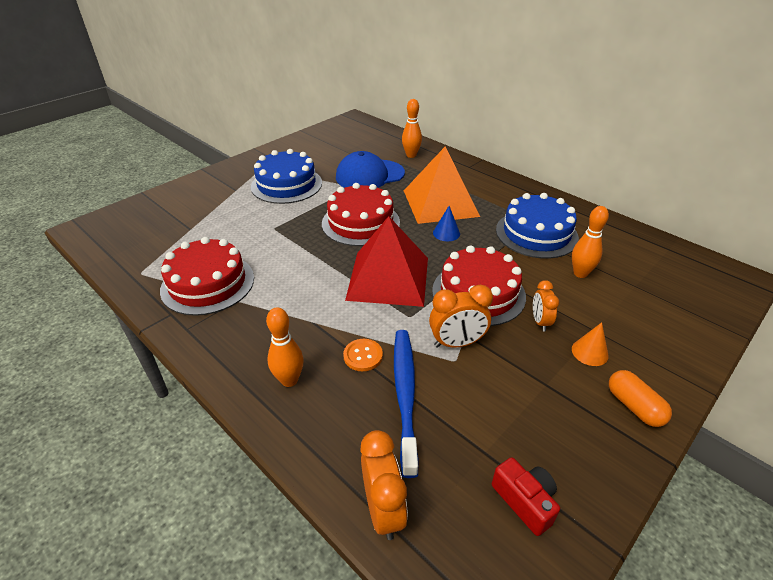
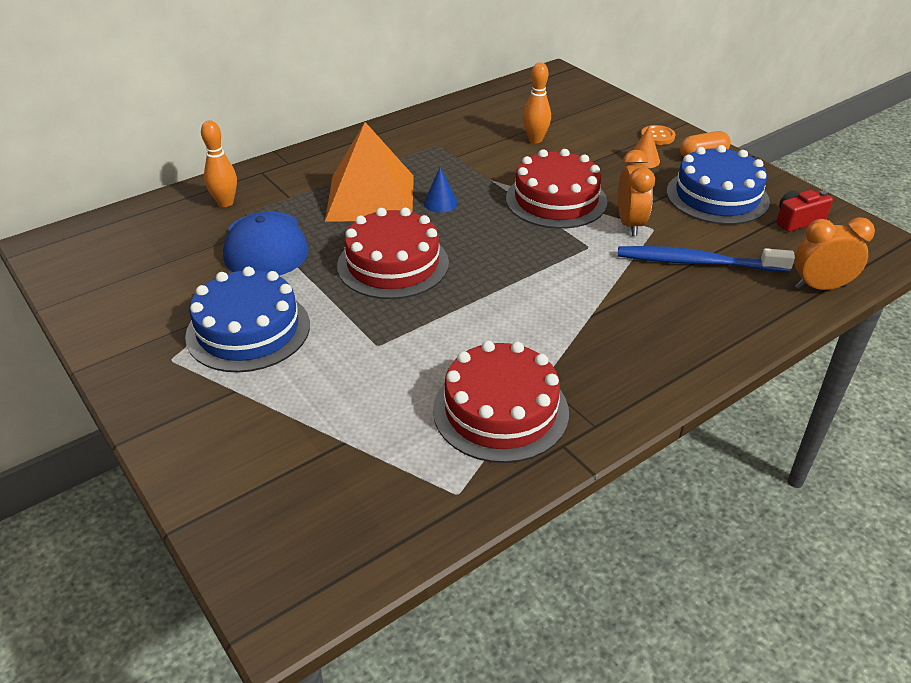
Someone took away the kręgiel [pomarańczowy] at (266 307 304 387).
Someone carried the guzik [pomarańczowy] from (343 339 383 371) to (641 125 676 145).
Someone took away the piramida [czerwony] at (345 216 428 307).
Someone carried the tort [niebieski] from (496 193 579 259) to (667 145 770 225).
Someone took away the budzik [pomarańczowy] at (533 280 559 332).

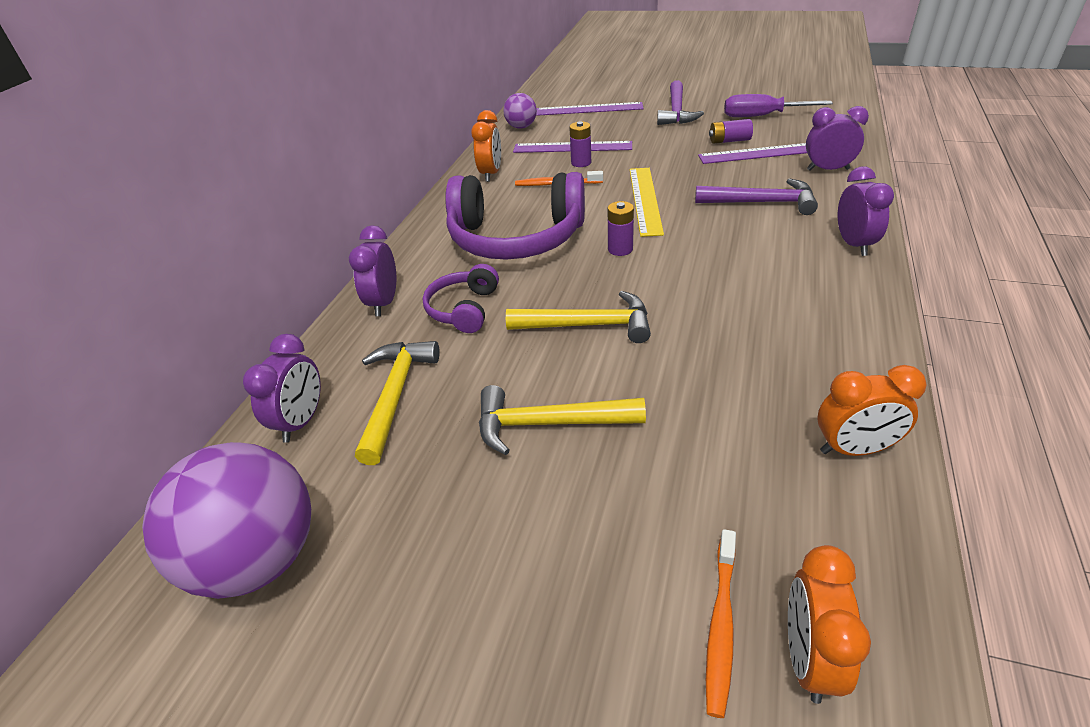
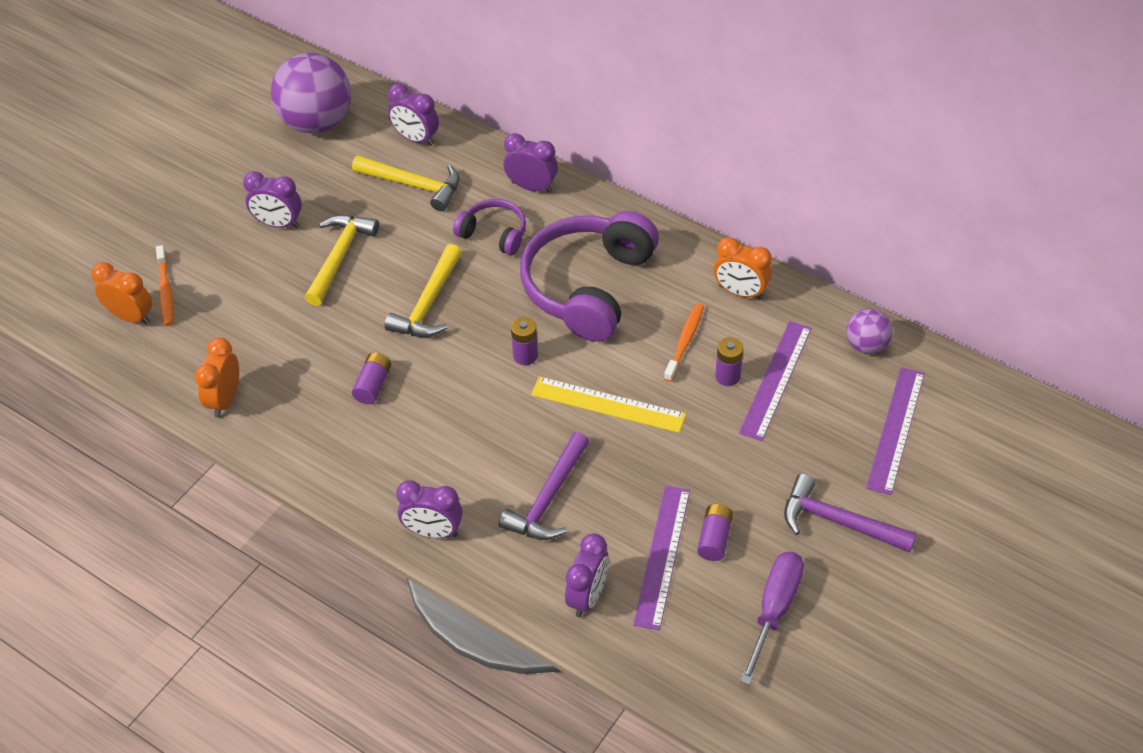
Someone rotated the szczoteczka do zębów [pomarańczowy] at (706 529 736 718) by 135 degrees counterclockwise.
Someone put down the budzik [fioletowy] at (243 171 302 228).
Someone put down the bateria [fioletowy] at (352 352 391 404).

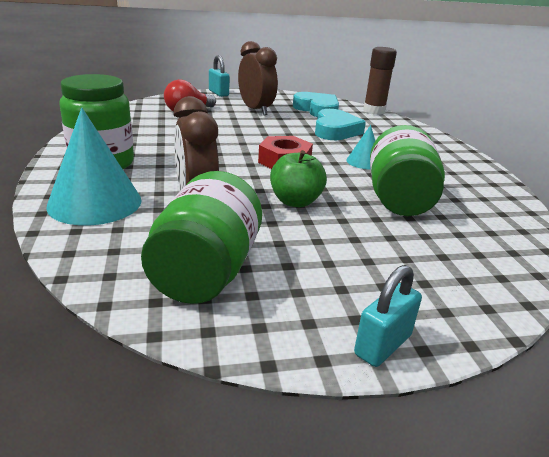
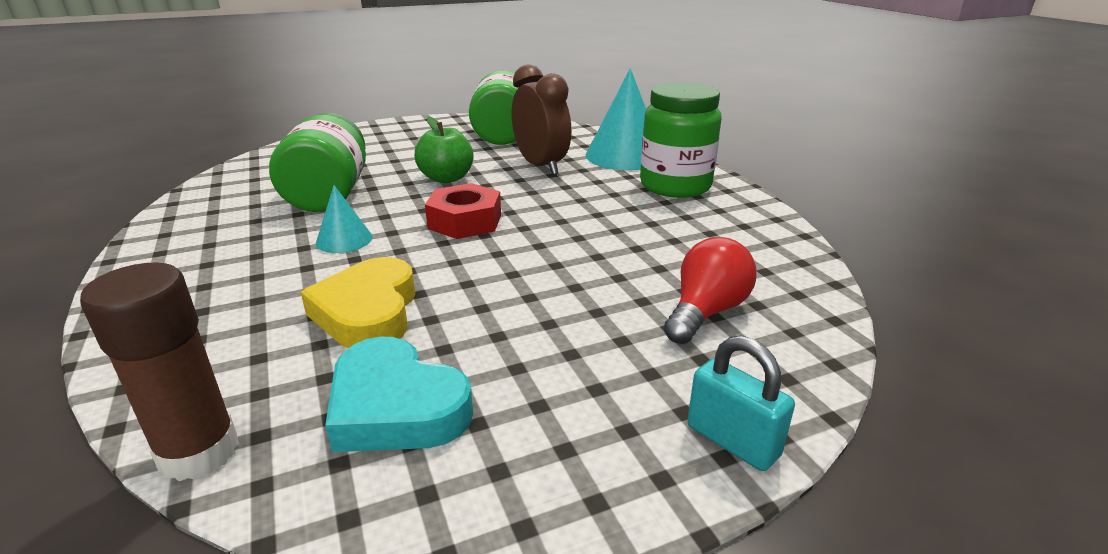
Someone took away the budzik [brązowy] at (238 41 278 116).
Someone repainted the serce [turkusowy] at (315 109 366 140), which became the serce [żółty] at (301 257 416 348).
Someone took away the kłódka [turkusowy] at (354 265 422 367).

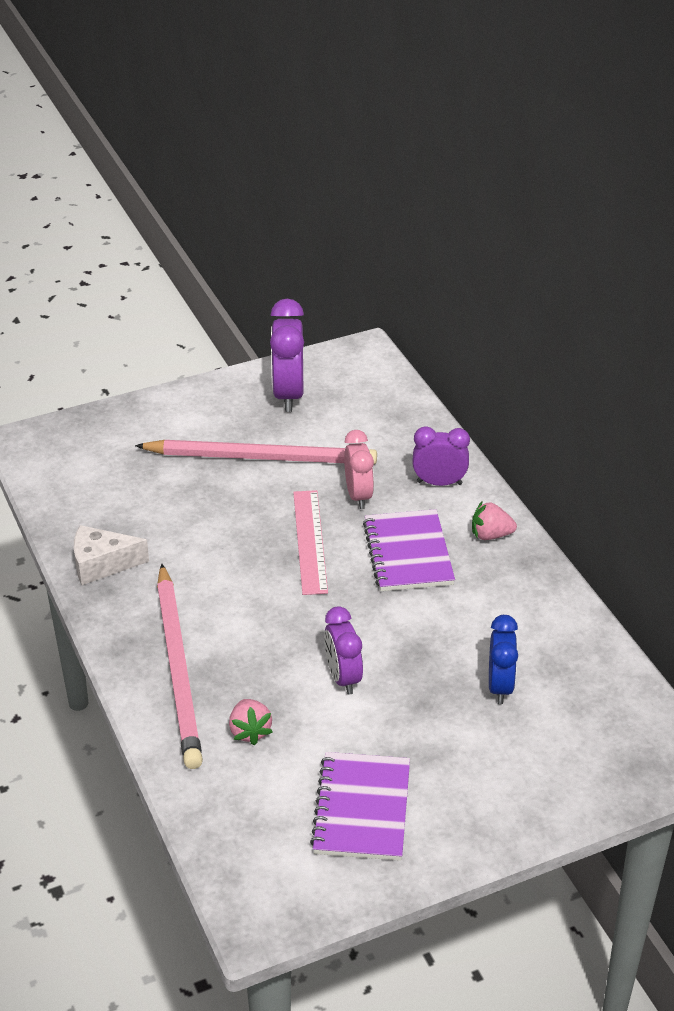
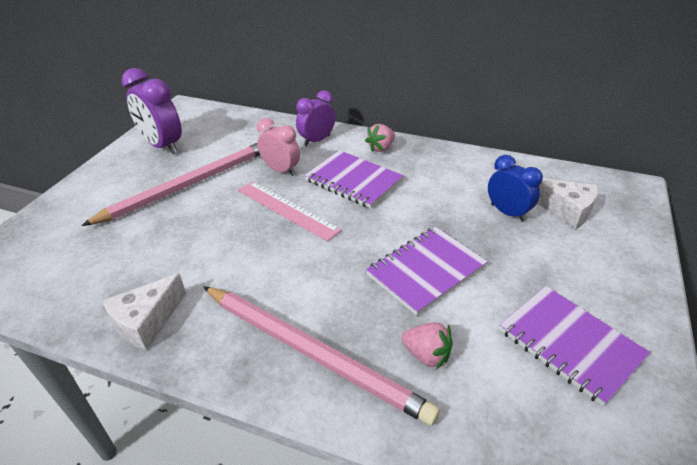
Someone swapped the budzik [fioletowy] at (324 606 363 695) for the zeszyt [fioletowy] at (366 227 488 316).
Someone put down the ser [biały] at (538 178 598 230).

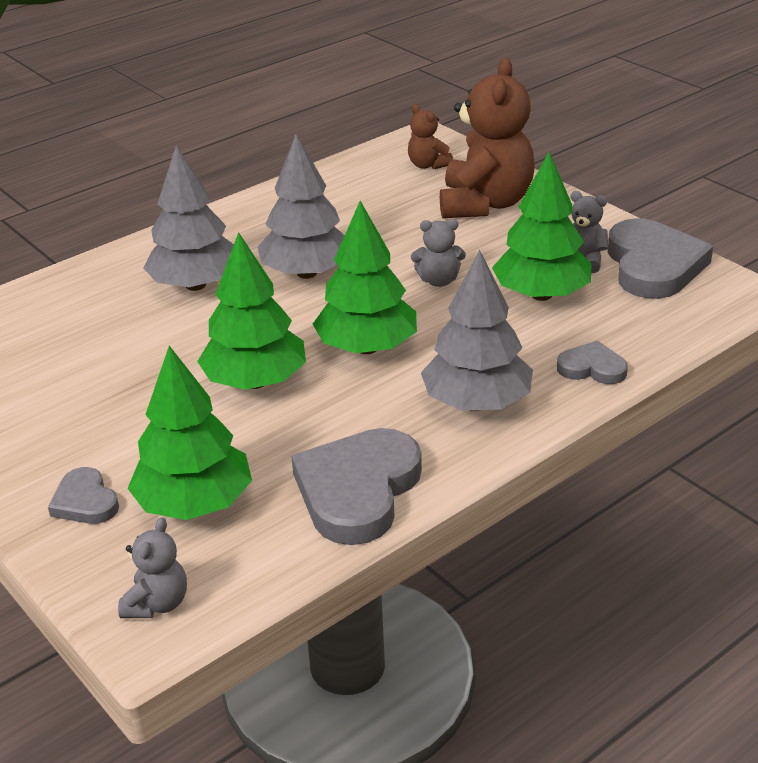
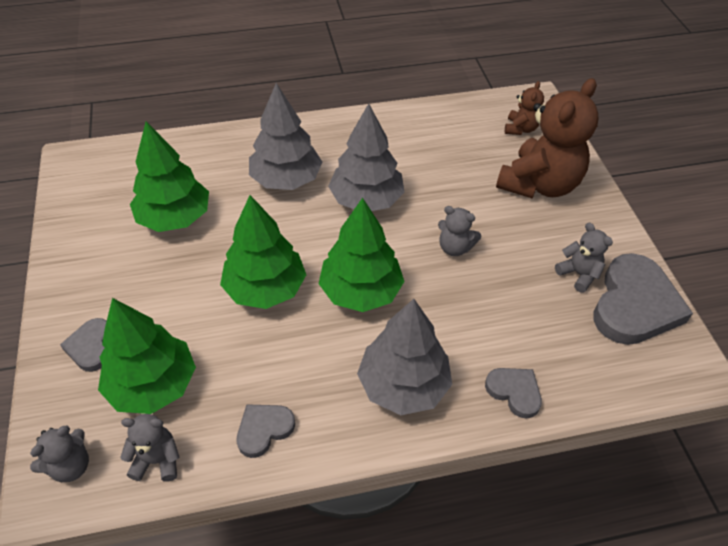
Someone scaled the serce [szary] at (291 428 422 545) by 0.52.
Someone rotated the miś [brązowy] at (408 104 453 169) by 150 degrees counterclockwise.
Someone carried the drzewko [zielony] from (492 152 592 301) to (130 121 209 232).
Someone put down the miś [szary] at (120 414 180 482).

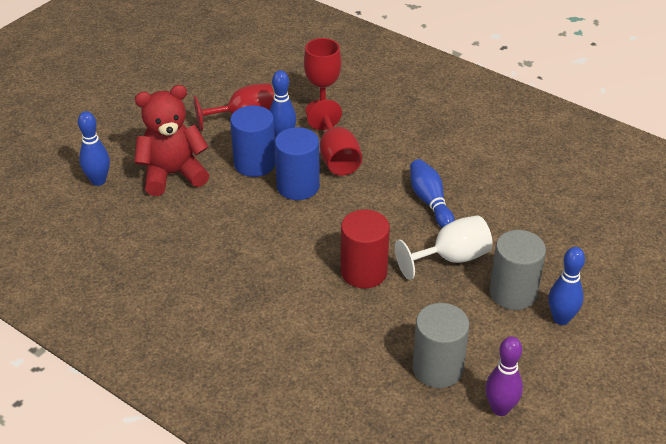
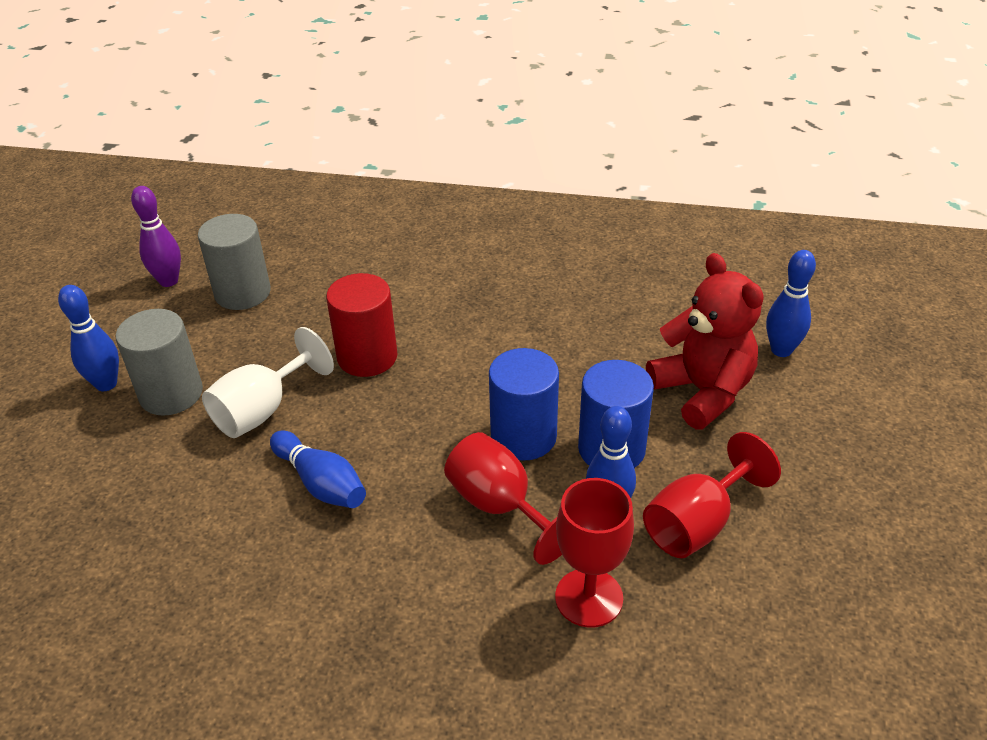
Someone rotated the miś [czerwony] at (134 85 209 196) by 75 degrees counterclockwise.

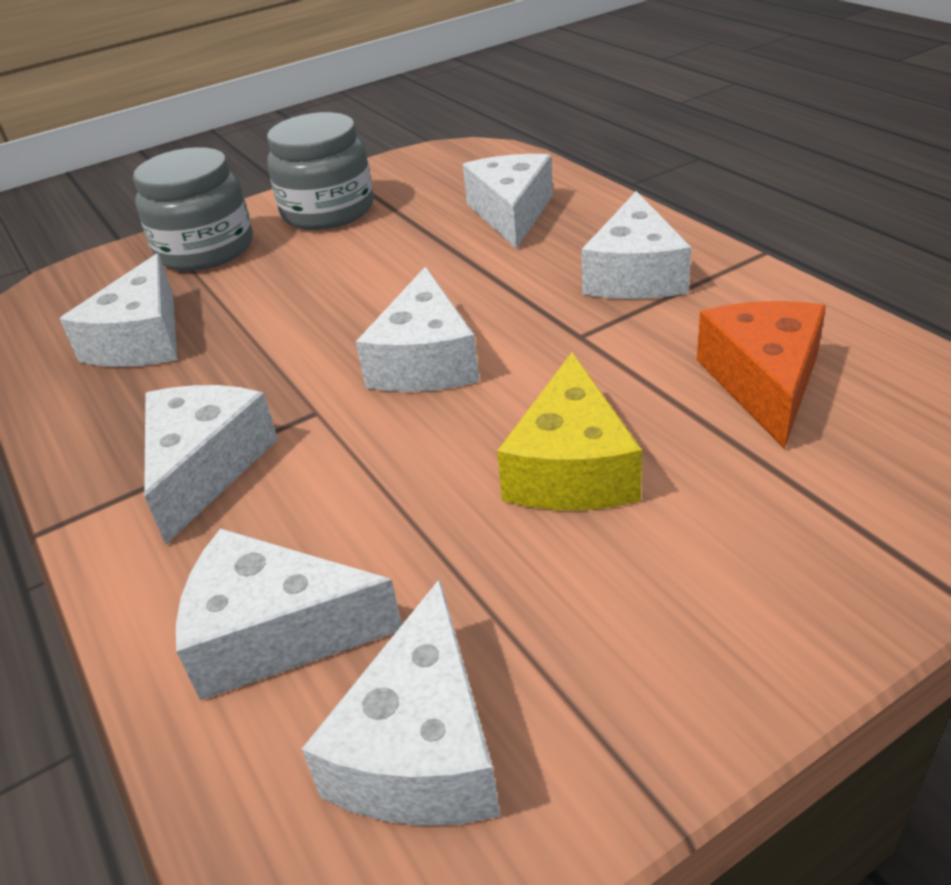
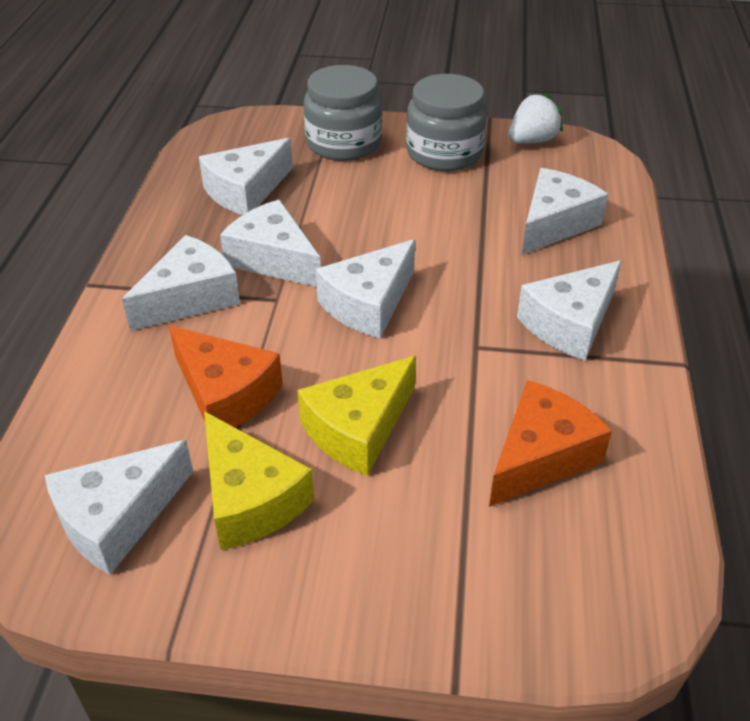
Someone carried the ser [biały] from (176 528 402 700) to (220 200 321 287).
Someone put down the ser [pomarańczowy] at (169 325 283 428).
Someone put down the ser [żółty] at (204 411 314 550).
Someone put down the truskawka [biały] at (508 92 563 144).

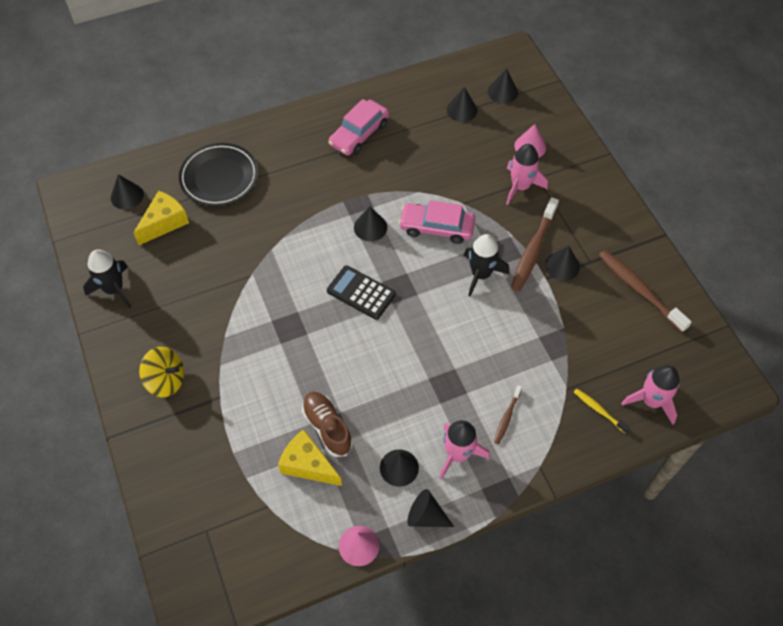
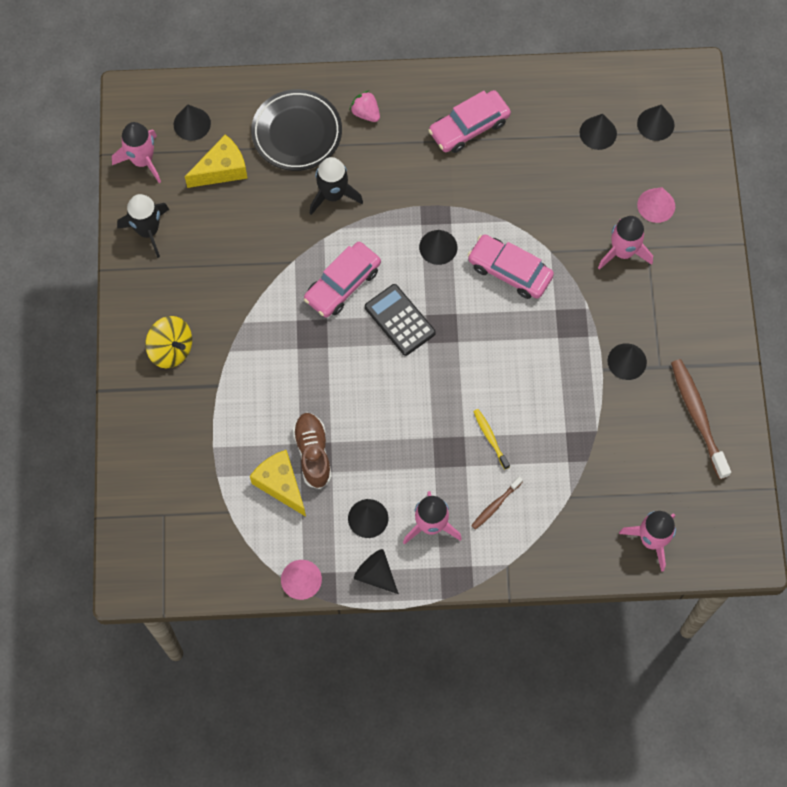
Someone carried the rakieta [czarny] from (464 234 509 297) to (310 157 363 215).
Someone took away the szczoteczka do zębów [brązowy] at (511 197 559 291).
Someone carried the szczoteczka do zębów [żółty] from (574 389 630 433) to (473 409 510 470).
Someone put down the rakieta [różowy] at (112 122 161 183).
Someone put down the samochód [różowy] at (304 242 381 318).
Someone put down the truskawka [różowy] at (350 90 380 122).

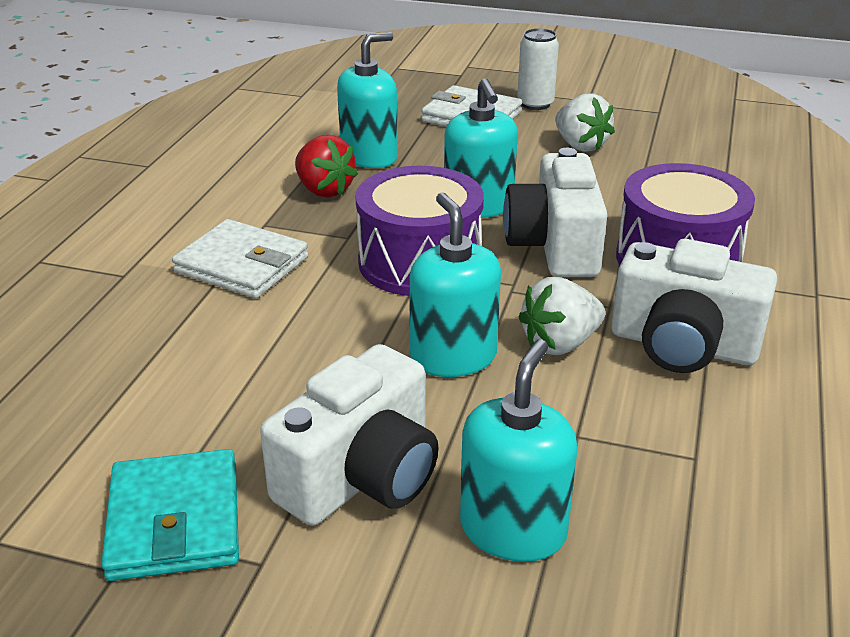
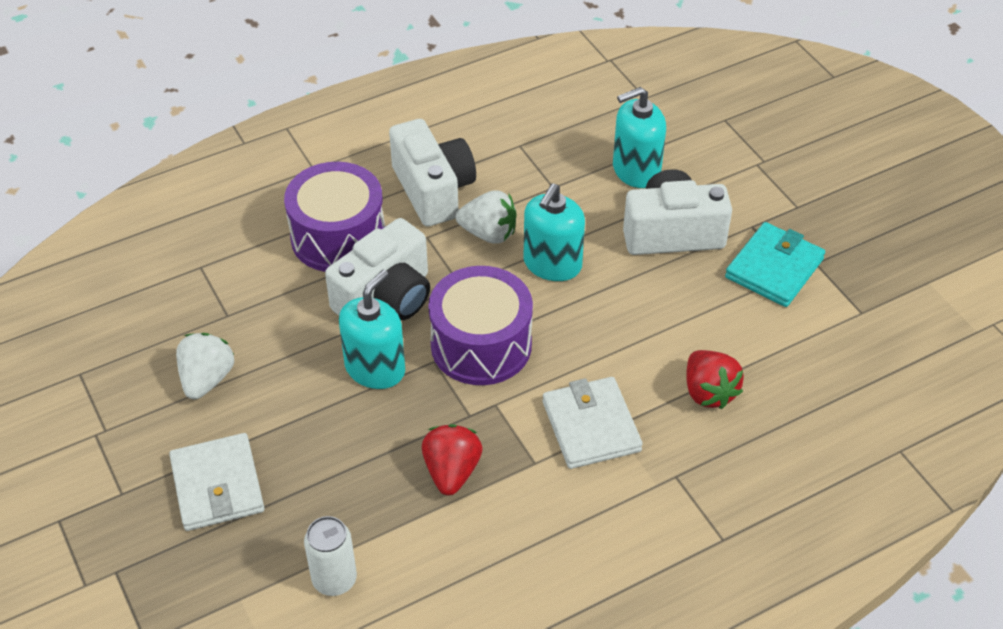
Someone took away the dozownik mydła [turkusowy] at (337 32 398 168).
Someone carried the puszka [biały] from (517 28 559 110) to (304 516 357 596).
Someone put down the truskawka [czerwony] at (686 350 744 409).

